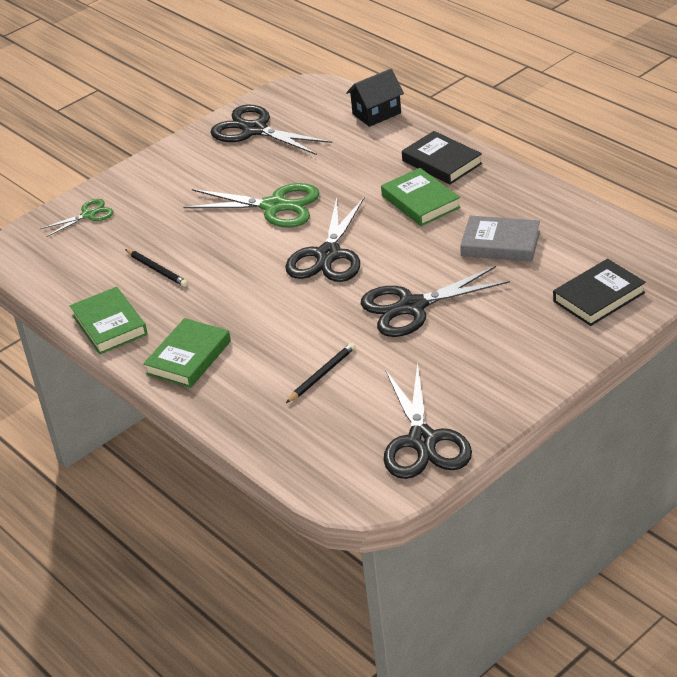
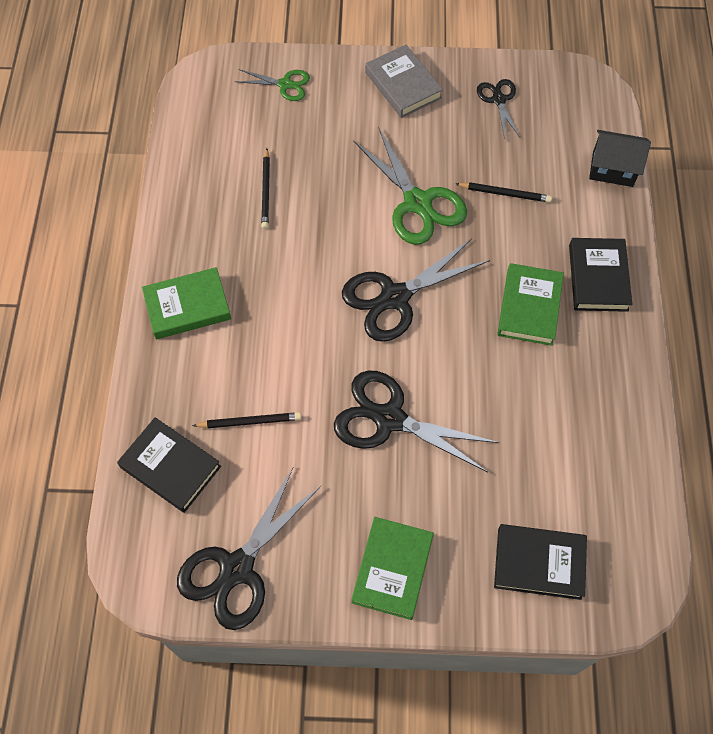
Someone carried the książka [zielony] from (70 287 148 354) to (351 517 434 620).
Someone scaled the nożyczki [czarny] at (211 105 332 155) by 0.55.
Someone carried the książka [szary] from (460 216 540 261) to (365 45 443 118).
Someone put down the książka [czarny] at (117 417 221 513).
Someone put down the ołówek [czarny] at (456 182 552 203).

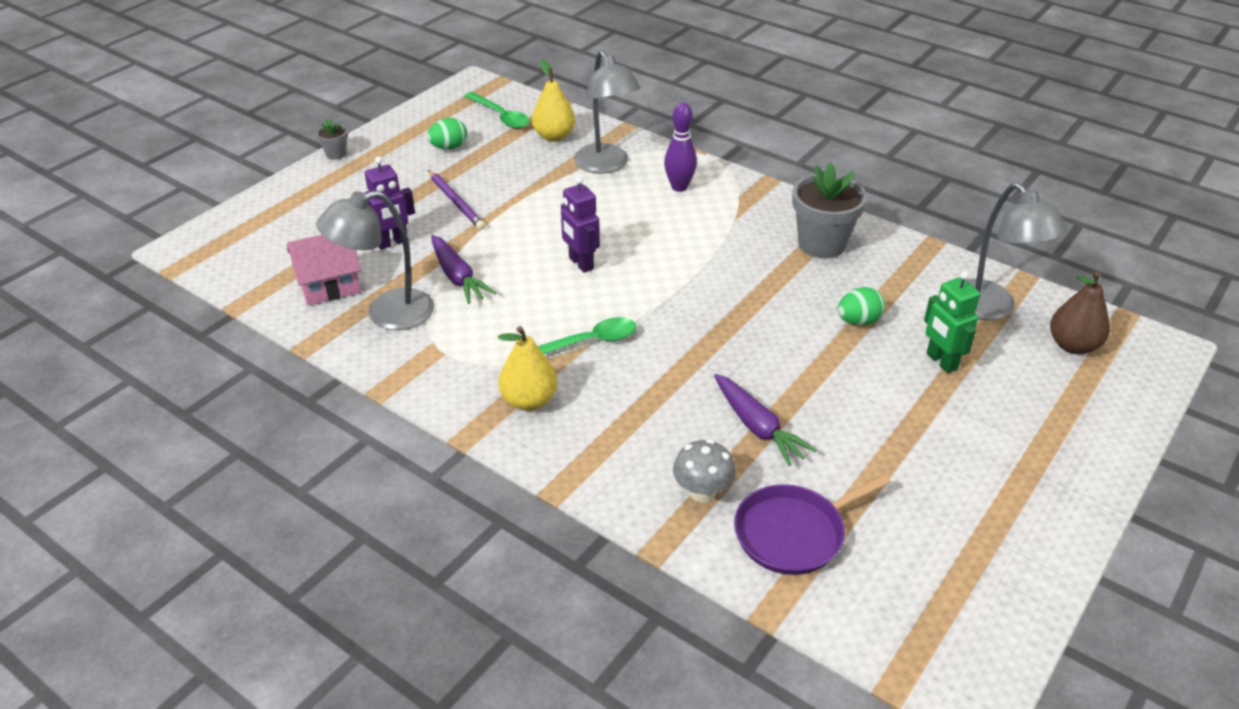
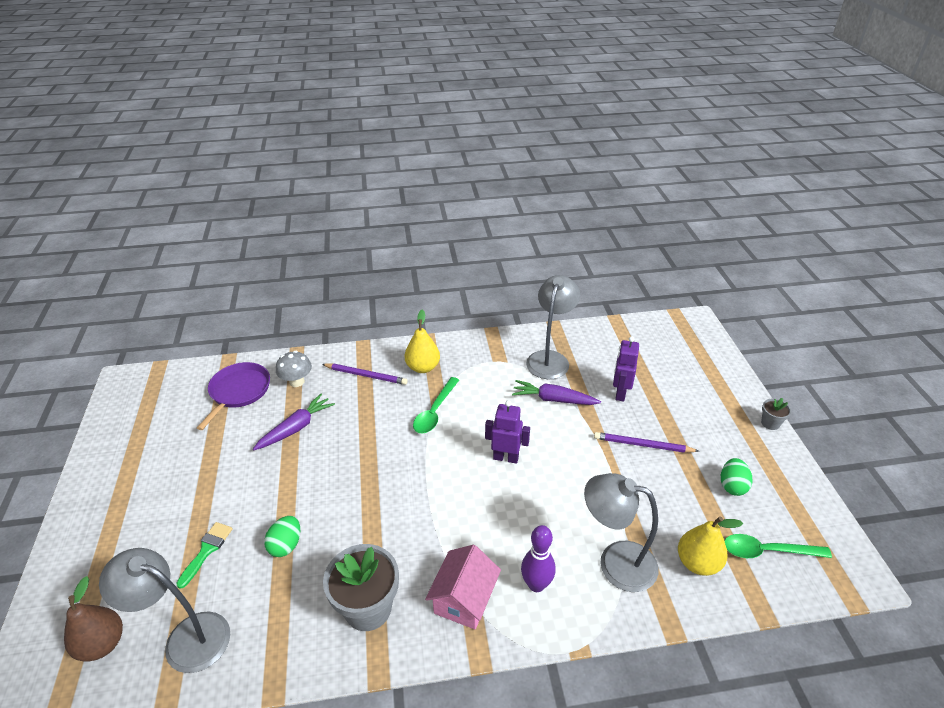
Someone carried the domek [różowy] from (287 235 361 305) to (425 545 501 630).
Someone rotated the marchewka [fioletowy] at (714 374 817 466) by 120 degrees clockwise.
Someone swapped the robot [zielony] at (924 271 980 373) for the pędzel [zielony] at (176 522 233 589).
Someone put down the ołówek [fioletowy] at (322 364 408 385).

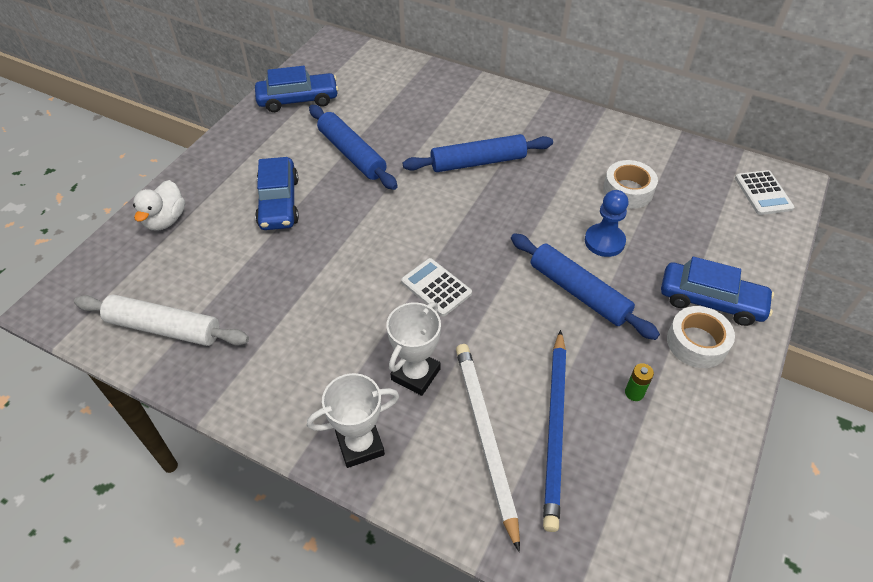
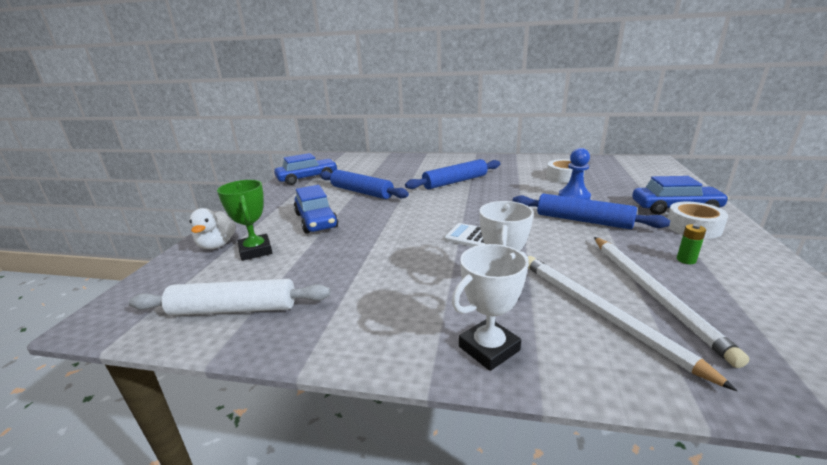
Someone repainted the ołówek [niebieski] at (543 330 566 532), which became the ołówek [biały] at (594 237 749 368).
Someone took away the kalkulator [biały] at (735 170 794 215).
Someone put down the puchar [zielony] at (217 180 272 261).

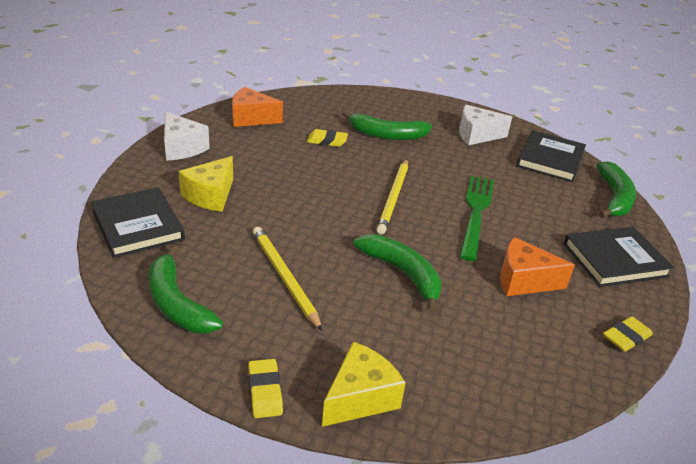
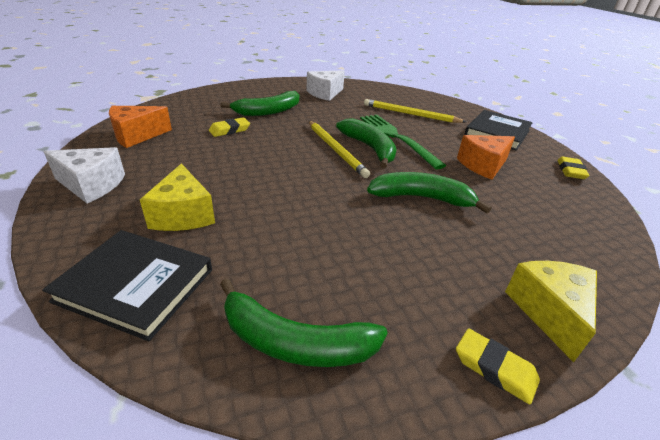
Someone carried the ołówek [żółty] from (253 227 323 331) to (364 99 466 123).
Someone took away the książka [czarny] at (516 130 586 182).
Someone carried the banan [zielony] from (597 161 636 218) to (336 118 397 168).

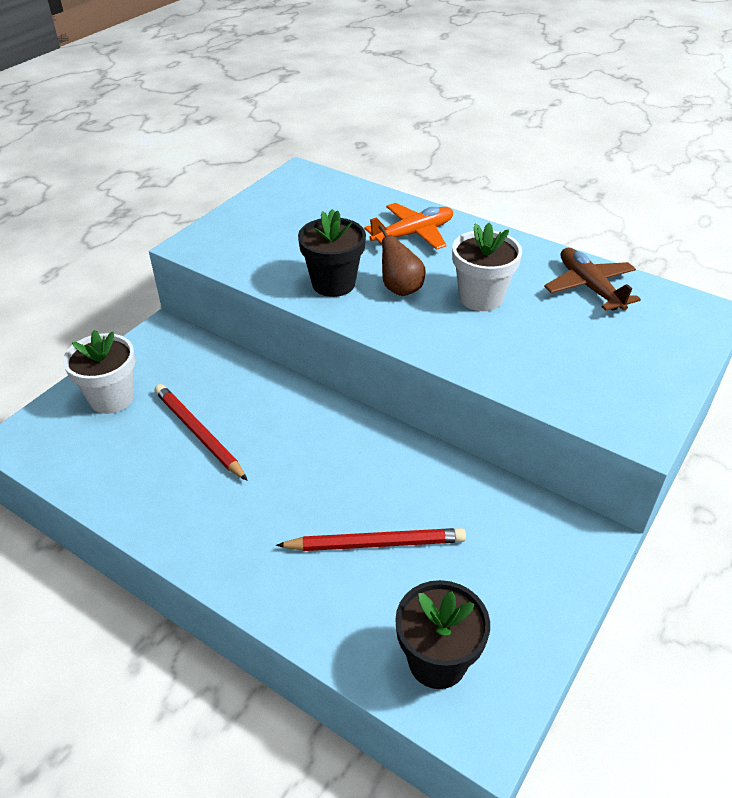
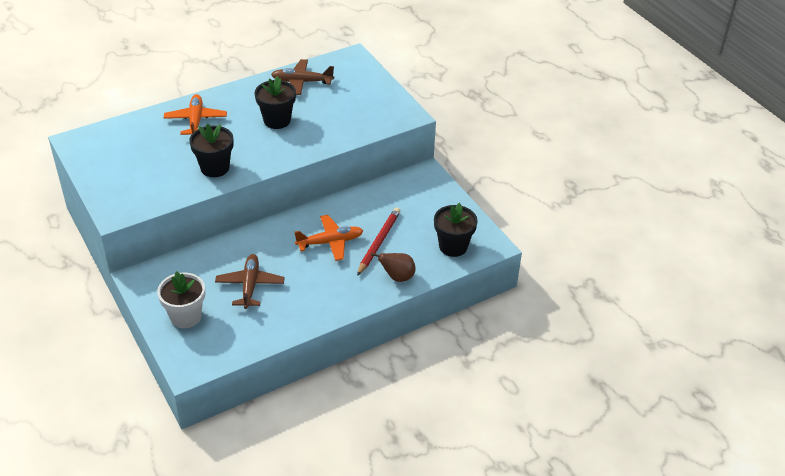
Someone swapped the ołówek [czerwony] at (154 384 248 481) for the samolot [brązowy] at (215 254 285 309).
Someone carried the gruszka [brązowy] from (378 224 426 296) to (371 253 416 282).
Someone repainted the doniczka [biały] at (452 223 522 311), which became the doniczka [czarny] at (255 76 296 129).
Someone put down the samolot [pomarańczowy] at (295 215 363 261).

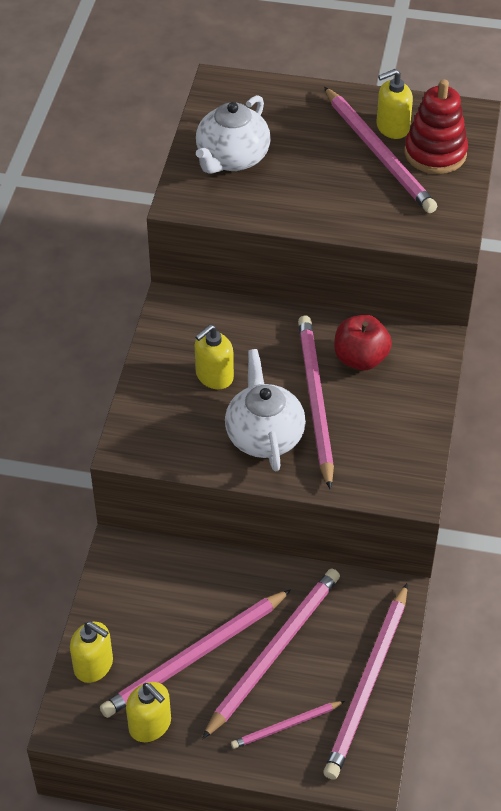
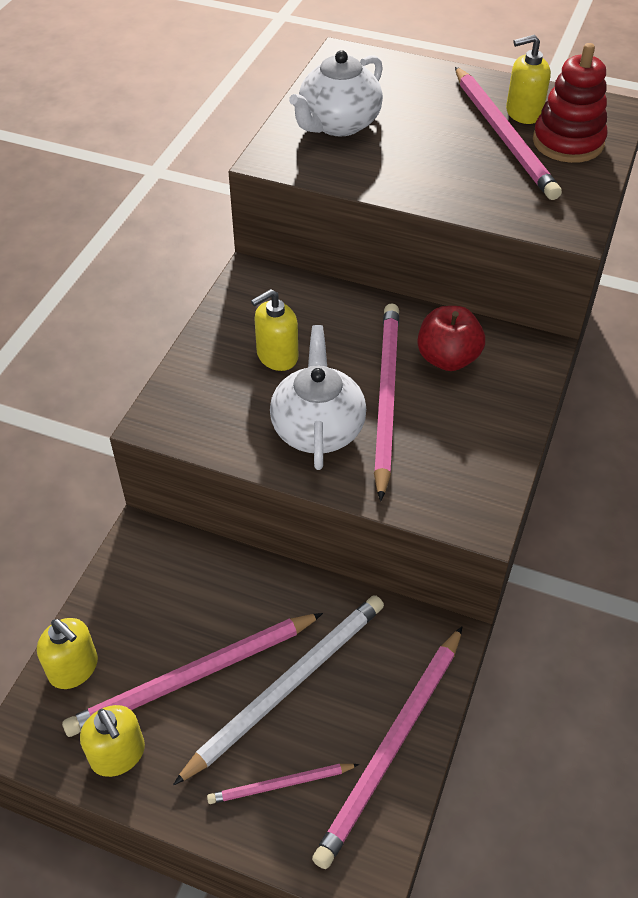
Someone repainted the ołówek [różowy] at (202 568 340 739), which became the ołówek [biały] at (173 595 384 785).

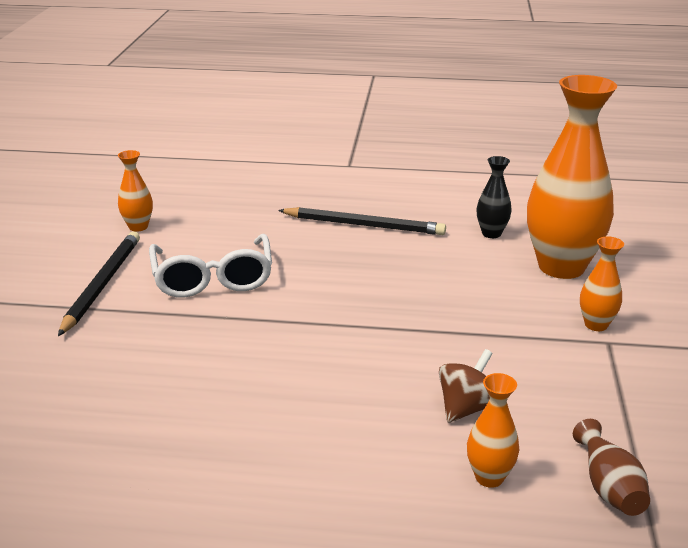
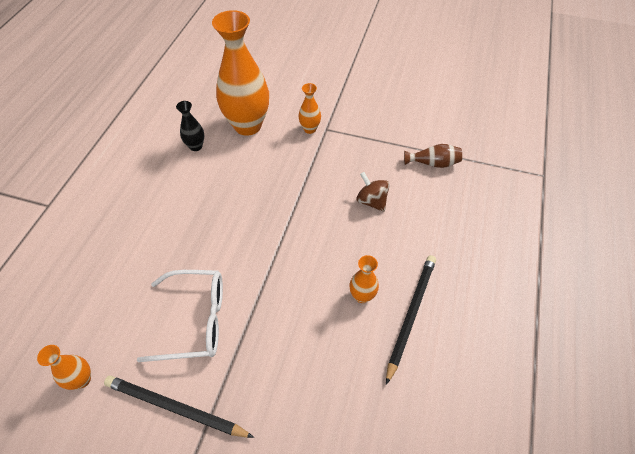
Someone carried the ołówek [czarny] from (278 207 446 235) to (386 255 436 385).
Someone carried the wazon [pomarańczowy] from (467 373 519 488) to (350 255 379 303).

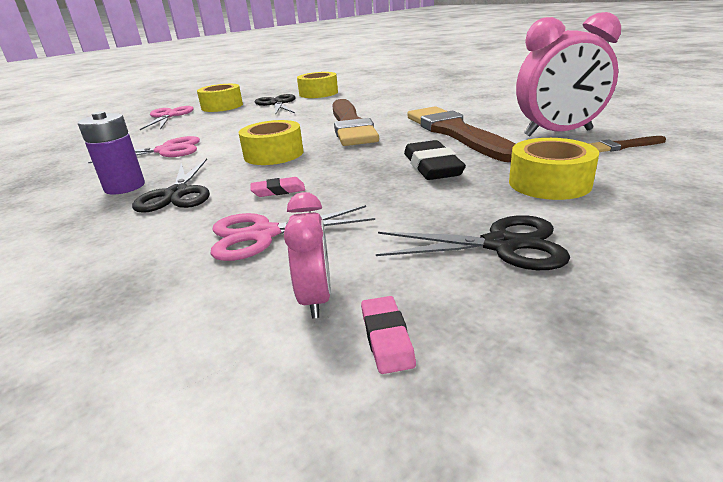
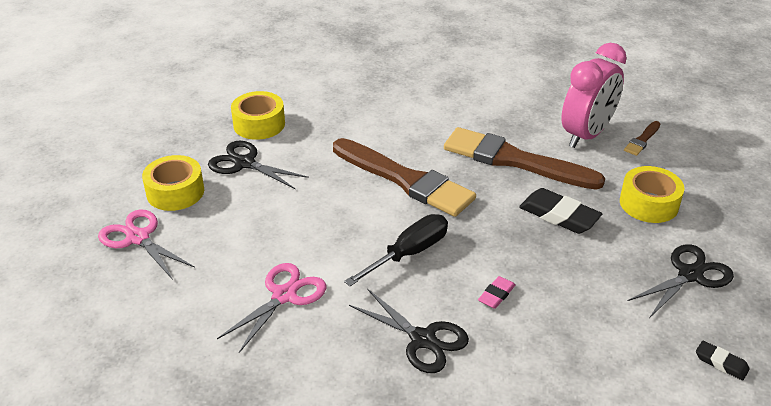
Someone took away the bateria [fioletowy] at (78 111 145 194).
Someone took away the nożyczki [różowy] at (211 205 375 261).
Someone swapped the taśma klejąca [żółty] at (239 120 304 165) for the śrubokręt [czarny] at (344 214 448 286).
Someone took away the budzik [różowy] at (284 192 331 318).
Someone repainted the gumka do mazania [różowy] at (361 296 416 374), which became the gumka do mazania [czarny] at (696 341 750 381).

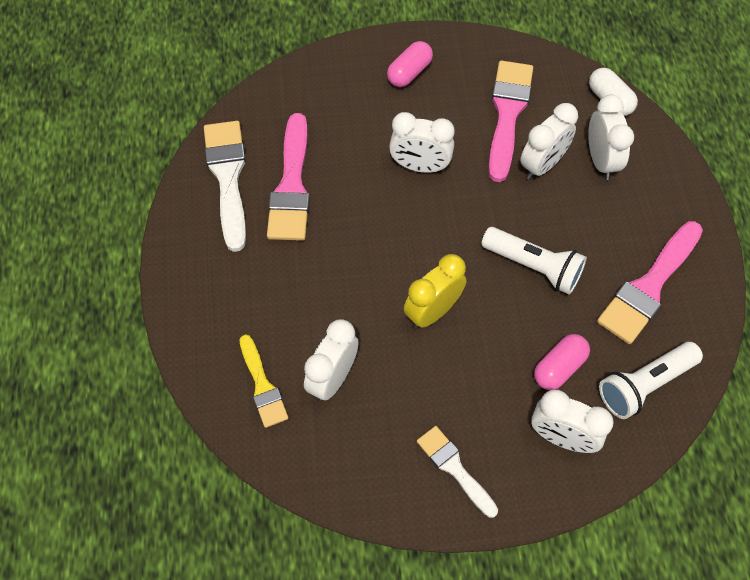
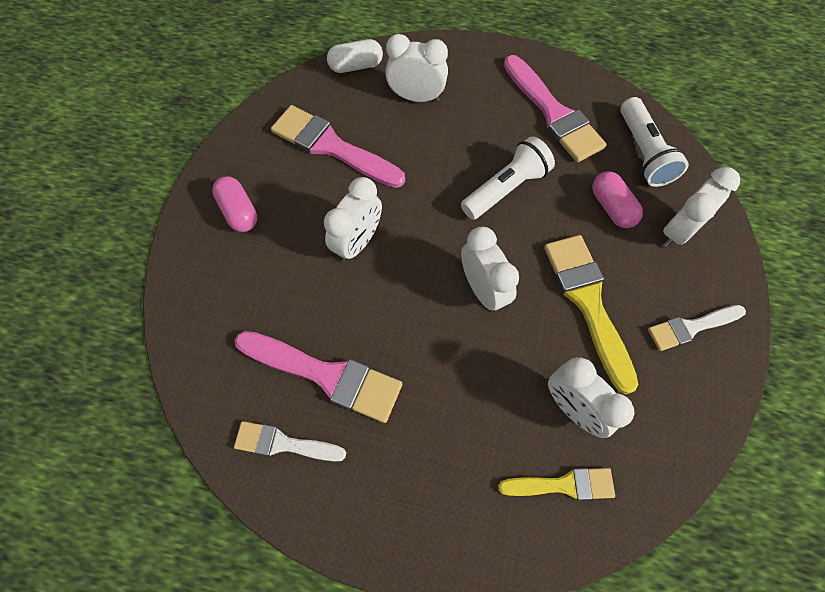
Someone scaled the pędzel [biały] at (204 121 246 252) by 0.60.
Someone took away the budzik [żółty] at (404 254 467 329).
Someone carried the budzik [biały] from (520 103 578 180) to (461 227 519 312).
Someone put down the pędzel [żółty] at (544 235 638 394).

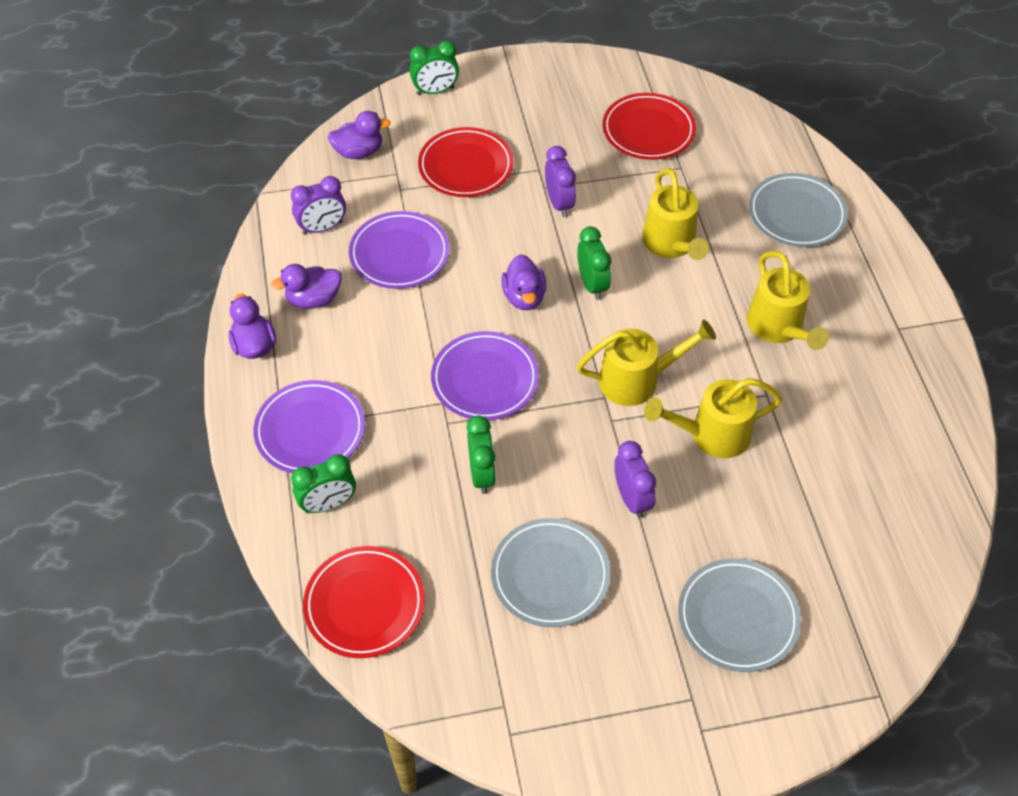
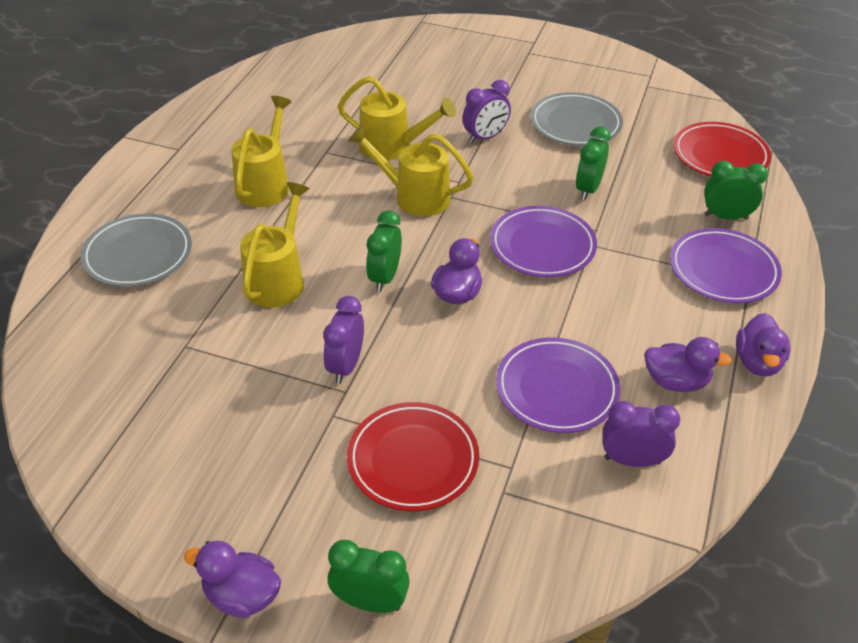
Someone carried the kaczka [fioletowy] from (328 111 391 159) to (184 540 281 618).
Someone took away the talerz [czerwony] at (602 93 696 160).
Someone rotated the budzik [fioletowy] at (614 441 656 518) by 135 degrees counterclockwise.
Someone took away the talerz [szary] at (678 559 801 672).

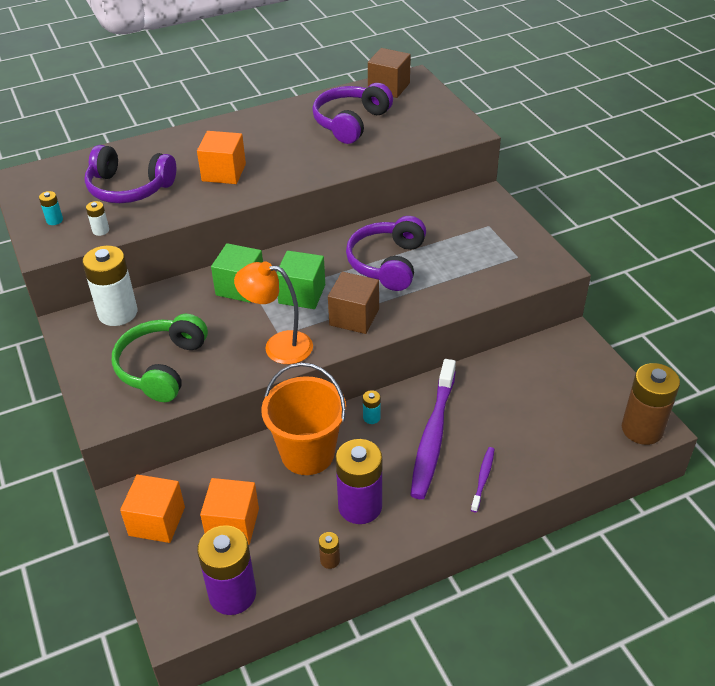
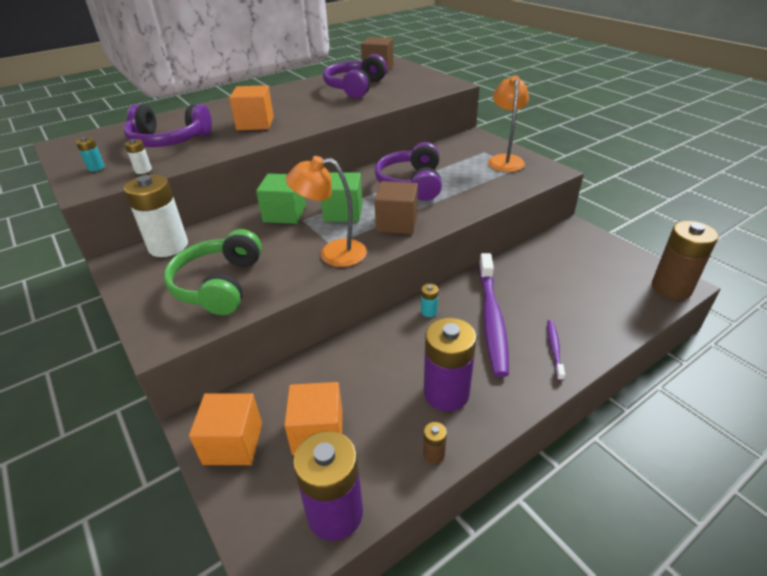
Someone took away the wiadro [pomarańczowy] at (261 363 346 475).
Someone put down the lampka [pomarańczowy] at (488 75 529 172).

